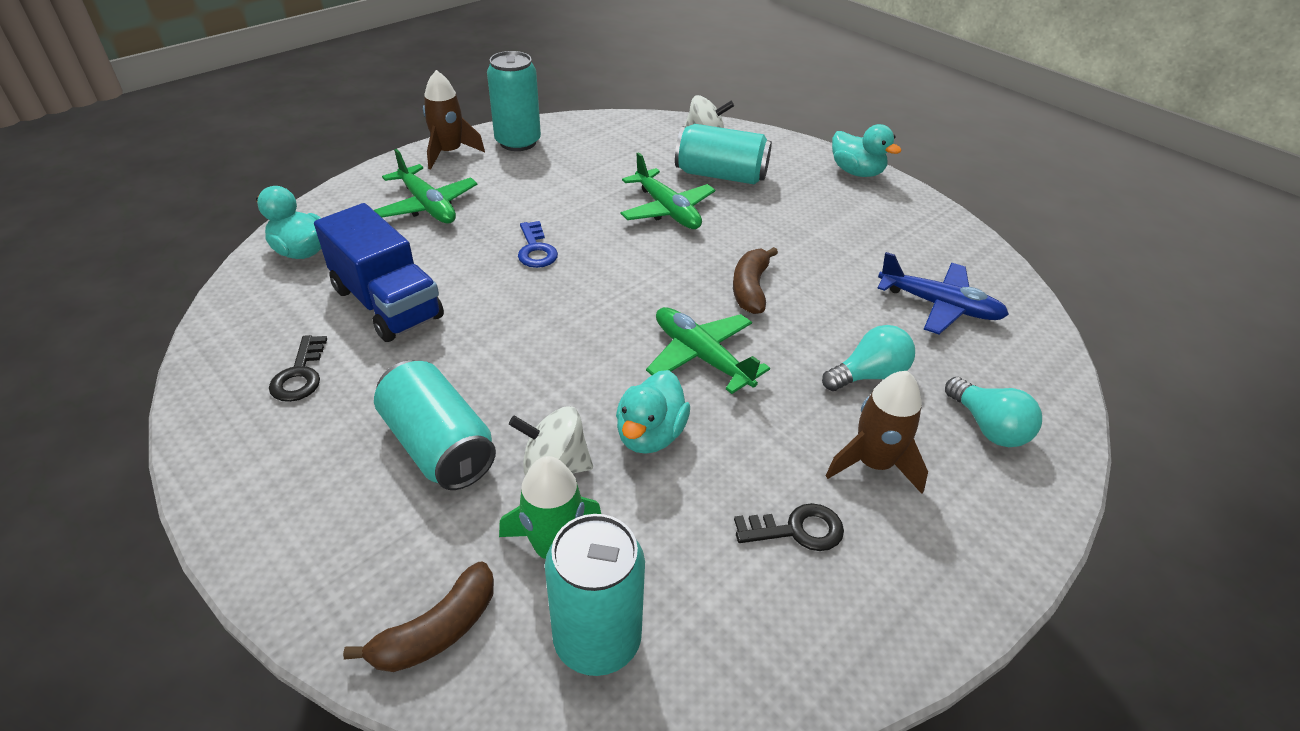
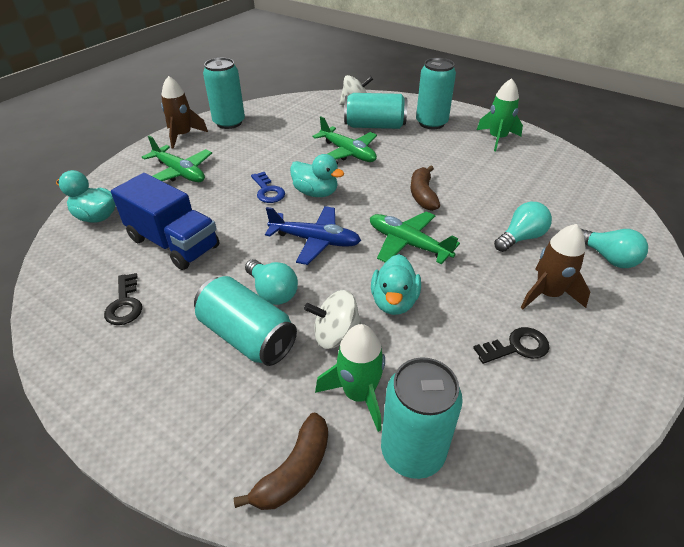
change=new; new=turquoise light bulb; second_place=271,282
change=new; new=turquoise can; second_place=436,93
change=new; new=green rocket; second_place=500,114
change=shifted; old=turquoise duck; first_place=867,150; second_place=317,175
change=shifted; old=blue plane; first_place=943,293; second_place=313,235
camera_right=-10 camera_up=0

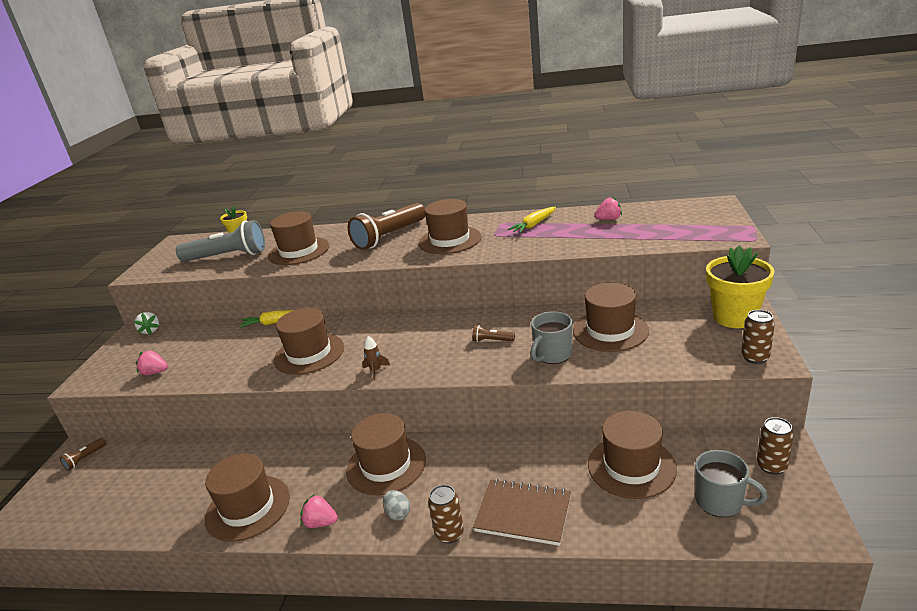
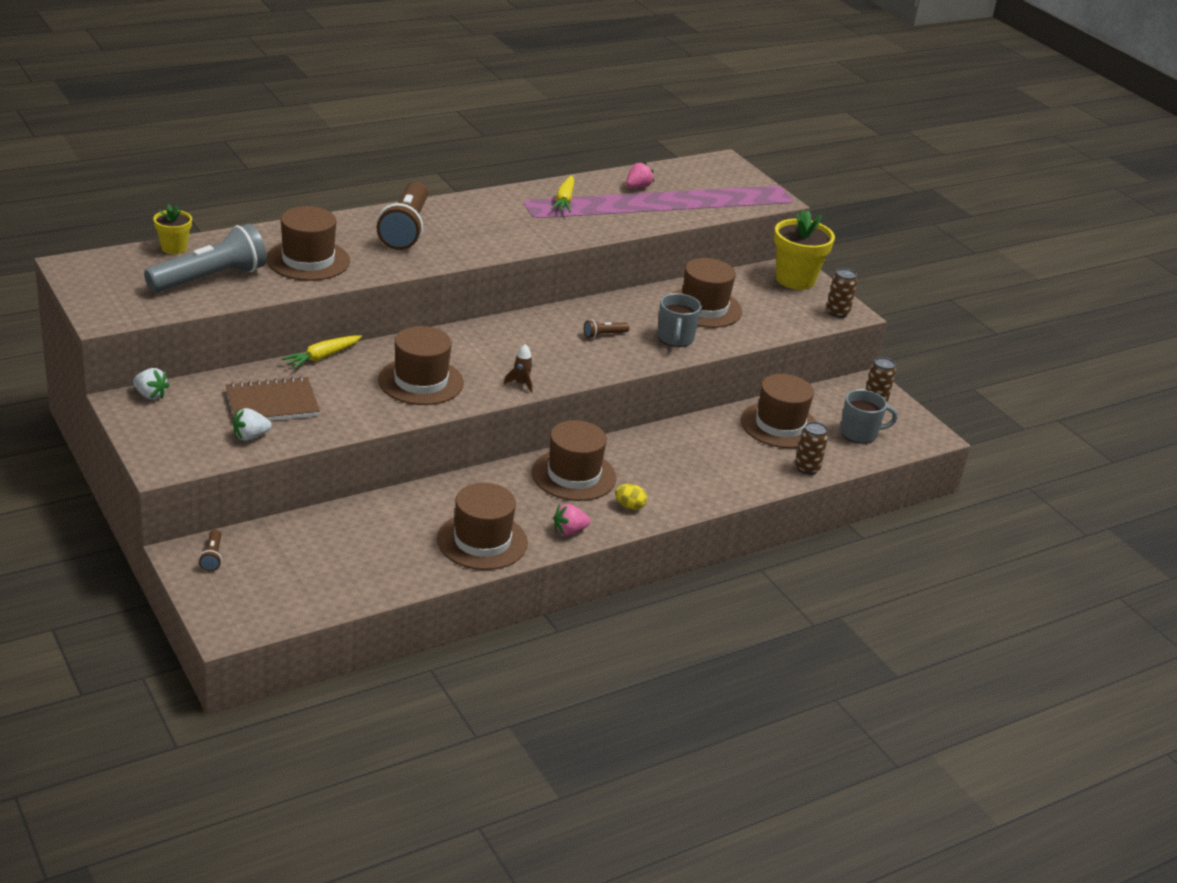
change=gone; old=brown hat; first_place=450,226
change=shifted; old=brown can; first_place=446,514; second_place=811,448
change=shifted; old=brown notebook; first_place=522,512; second_place=272,398
change=repainted; old=pink strawberry; new=white strawberry; first_place=152,362; second_place=252,424
change=repainted; old=grey egg; new=yellow egg; first_place=396,505; second_place=631,497
camera_right=-45 camera_up=5

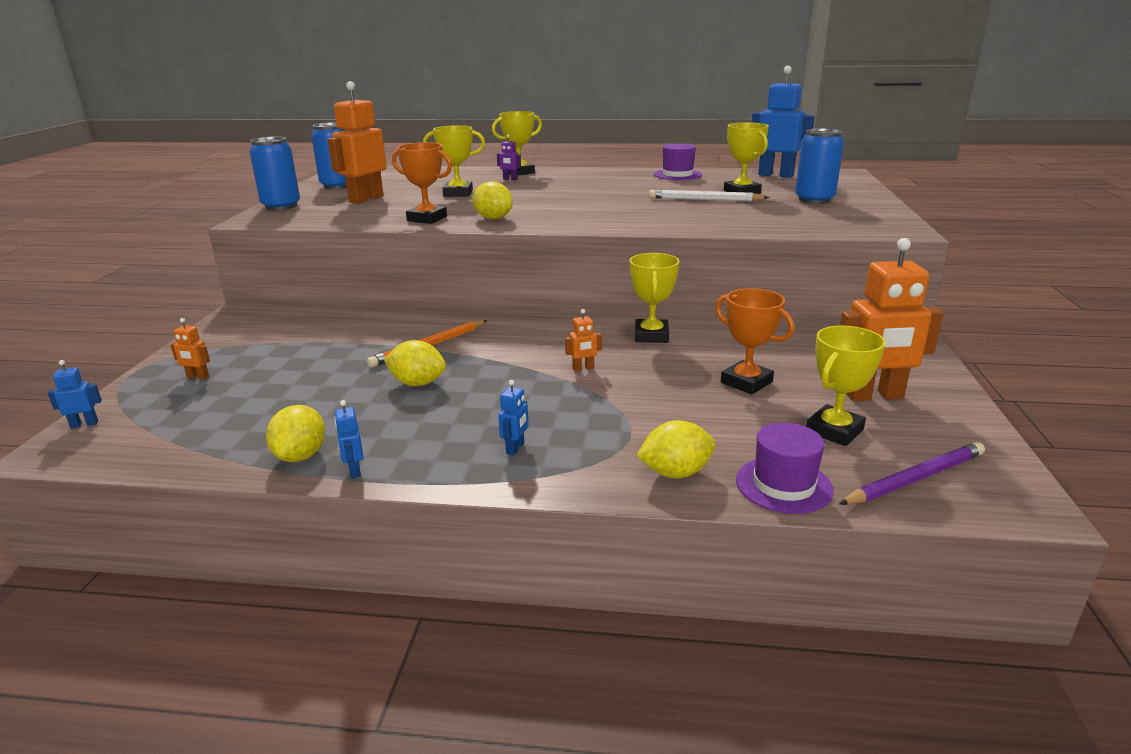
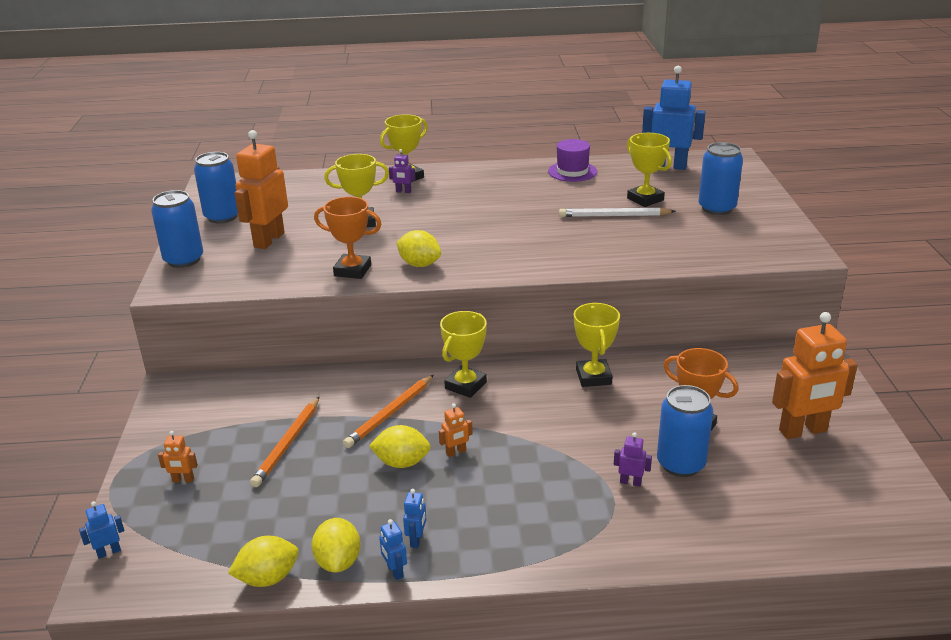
change=gone; old=purple hat; first_place=785,468
change=gone; old=purple pencil; first_place=912,473
change=new; new=orange pencil; second_place=284,442
change=new; new=purple robot; second_place=633,459
change=new; new=blue can; second_place=685,431
change=shifted; old=blue robot; first_place=513,418; second_place=414,518
change=shifted; old=orange robot; first_place=583,340; second_place=456,430
change=shifted; old=yellow lemon; first_place=676,449; second_place=263,561
change=shifted; old=yellow trophy; first_place=846,386; second_place=463,354
camera_right=-10 camera_up=5

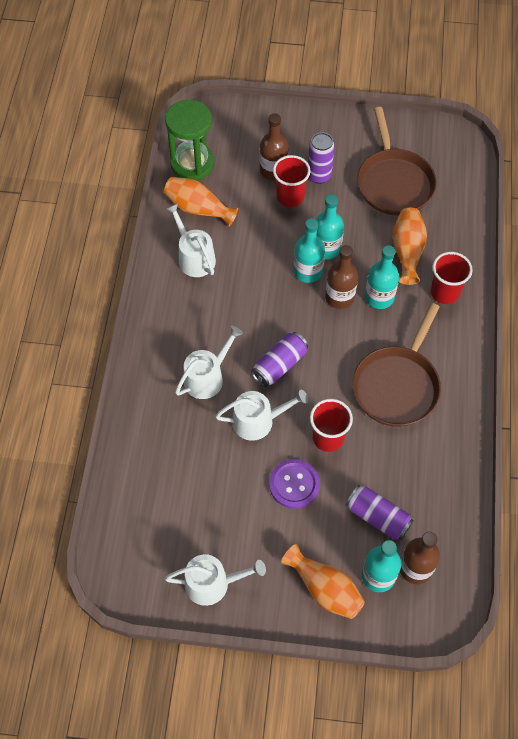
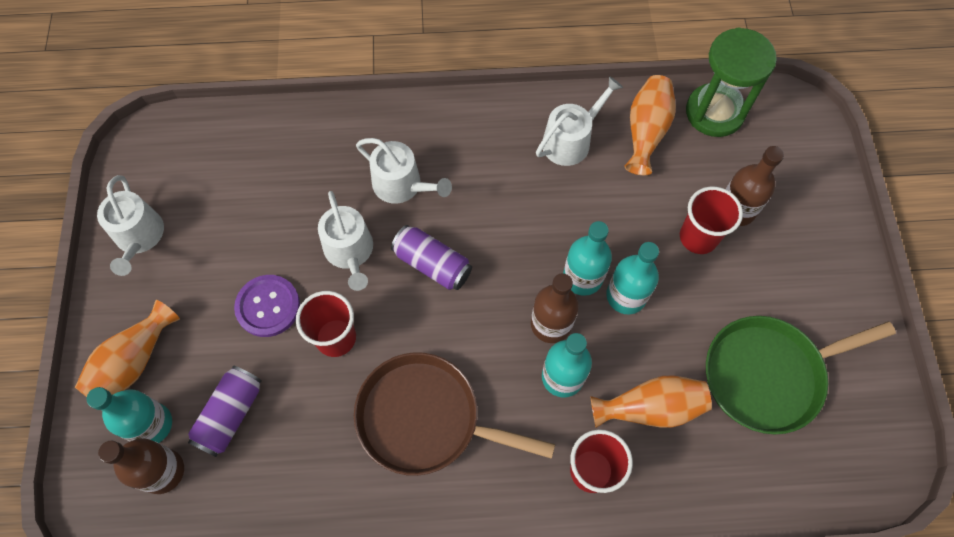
change=gone; old=purple can; first_place=321,158
change=repainted; old=brown pan; new=green pan; first_place=397,161; second_place=801,375
camera_right=80 camera_up=5

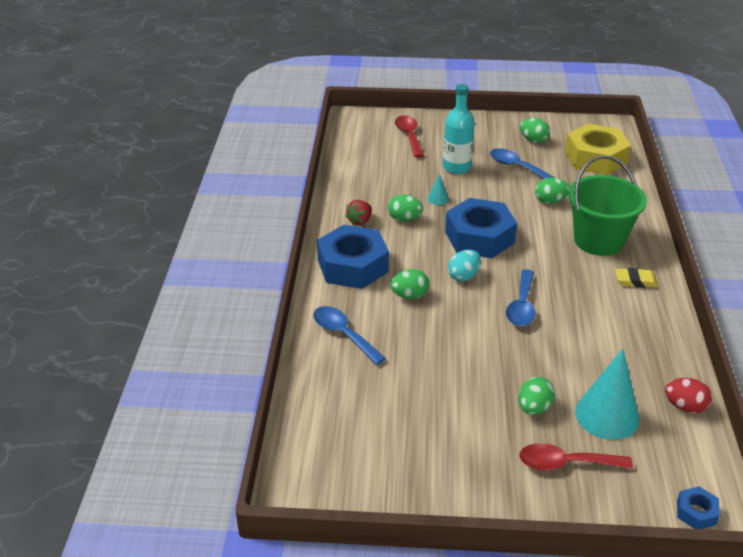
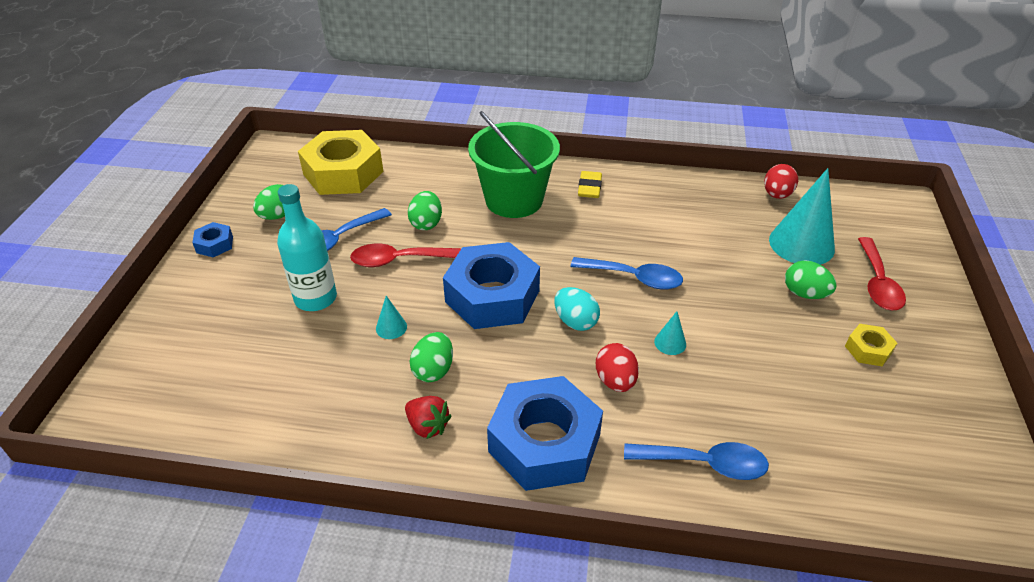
change=new; new=turquoise cone; second_place=670,333
change=new; new=yellow nut; second_place=871,345
change=shifted; old=red spoon; first_place=409,136; second_place=405,255
change=shifted; old=blue nut; first_place=698,507; second_place=212,239
change=repainted; old=green egg; new=red egg; first_place=409,284; second_place=617,367
change=rotated; old=blue spoon; first_place=349,335; second_place=696,461; degrees=-135
camera_right=-85 camera_up=5

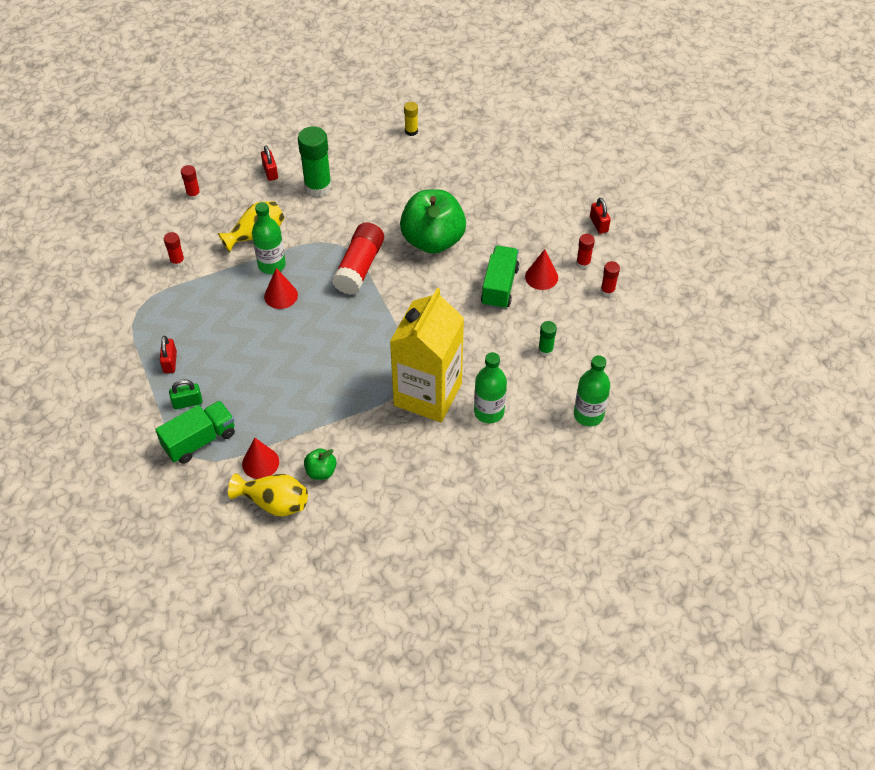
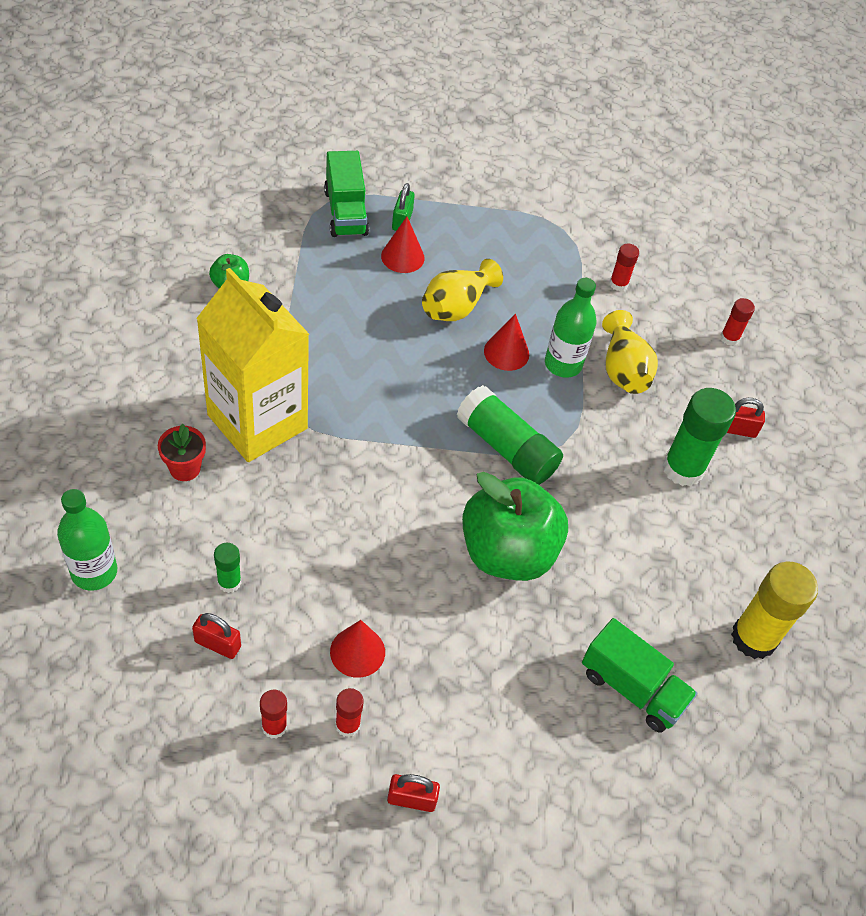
change=shifted; old=red padlock; first_place=168,354; second_place=216,636
change=shifted; old=yellow vase; first_place=268,495; second_place=462,290
change=shifted; old=red cone; first_place=260,458; second_place=403,245
change=shifted; old=green truck; first_place=500,278; second_place=639,675
change=swapped; old=green bottle; new=red flower pot; first_place=490,387; second_place=182,452
change=repainted; old=red glue stick; new=green glue stick; first_place=358,259; second_place=509,435
change=scaled; old=yellow glue stick; first_place=411,119; second_place=774,610; factor=1.98
camera_right=110 camera_up=0

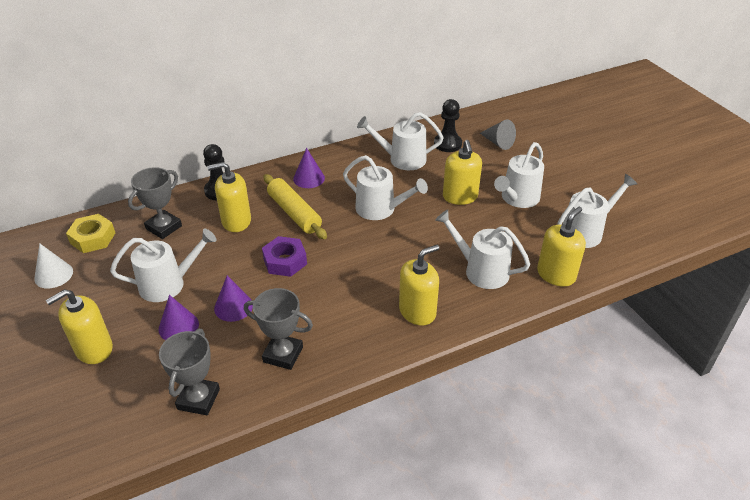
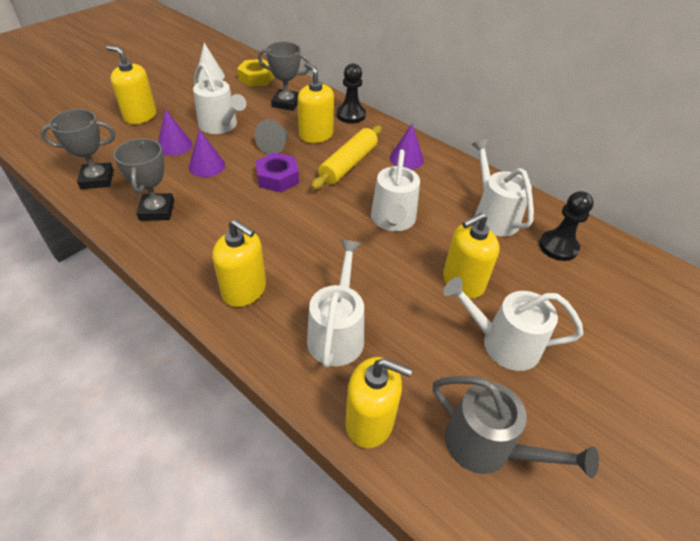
change=shifted; old=grey cone; first_place=498,134; second_place=272,137
change=repainted; old=white watering can; new=grey watering can; first_place=597,211; second_place=516,427
camera_right=65 camera_up=5

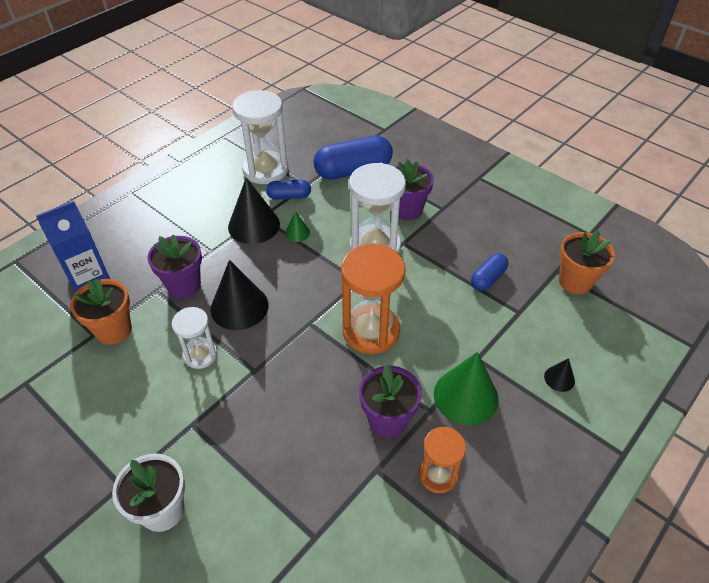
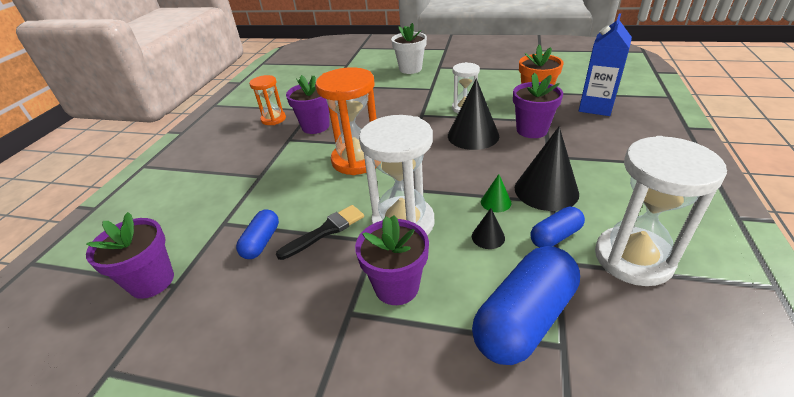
change=gone; old=green cone; first_place=466,388
change=new; new=black brush; second_place=320,232
change=shifted; old=black cone; first_place=559,375; second_place=488,228
change=repainted; old=orange flower pot; new=purple flower pot; first_place=587,262; second_place=130,255
camera_right=155 camera_up=-10

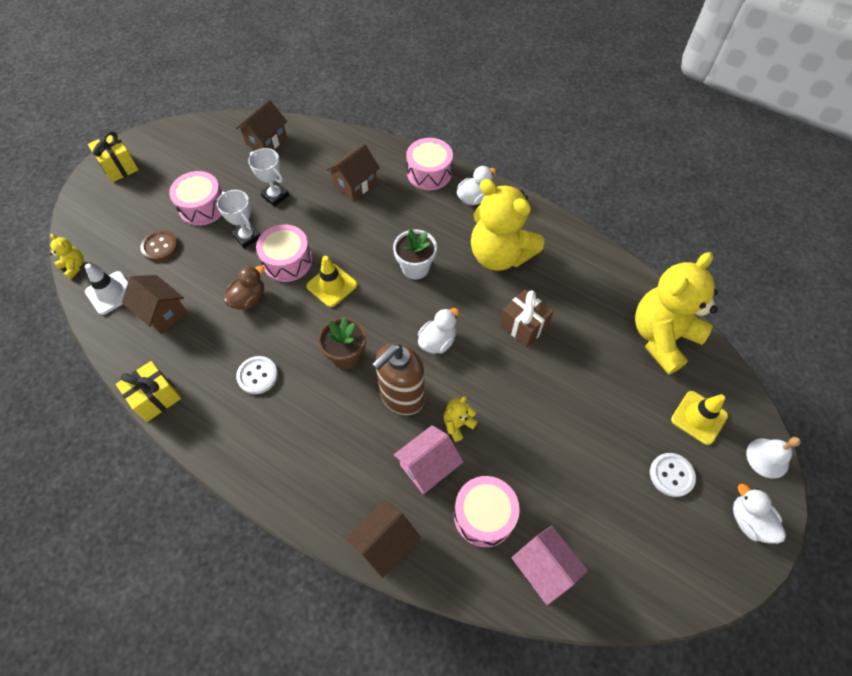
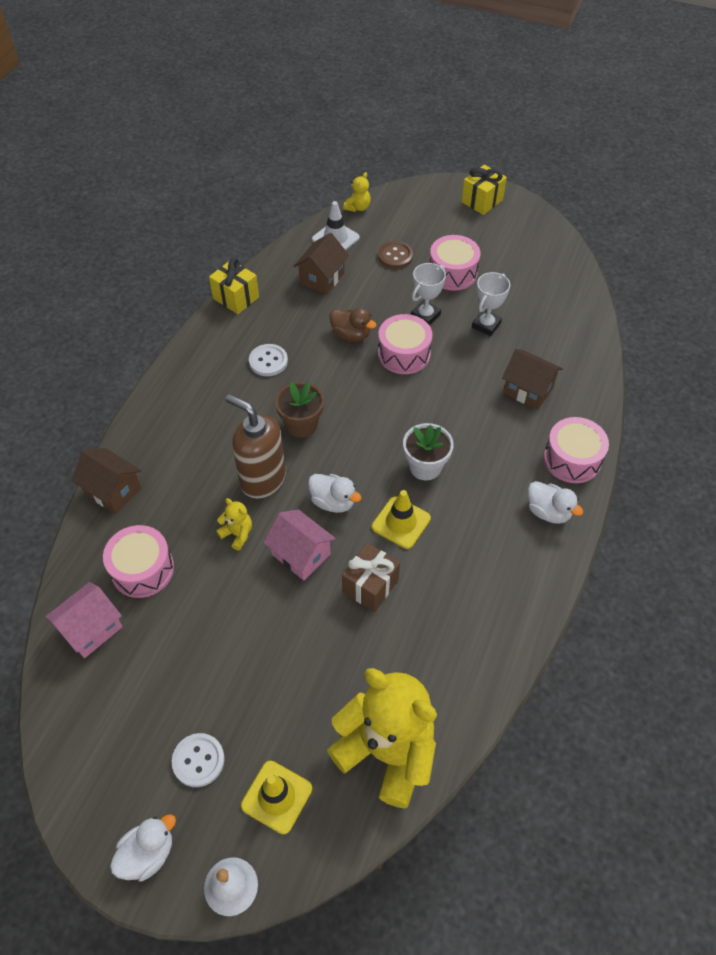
change=gone; old=brown house; first_place=261,125
change=gone; old=yellow teddy bear; first_place=507,225
change=shifted; old=yellow traffic cone; first_place=331,281; second_place=401,519
change=shifted; old=pink house; first_place=428,459; second_place=299,545
camera_right=80 camera_up=-5

